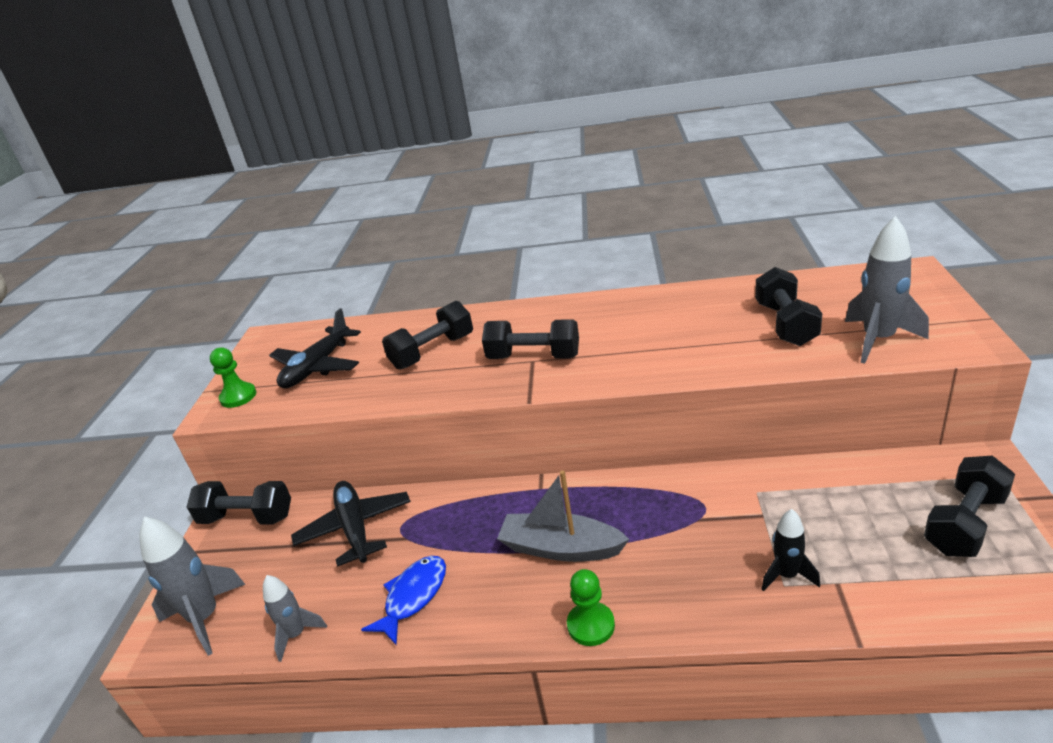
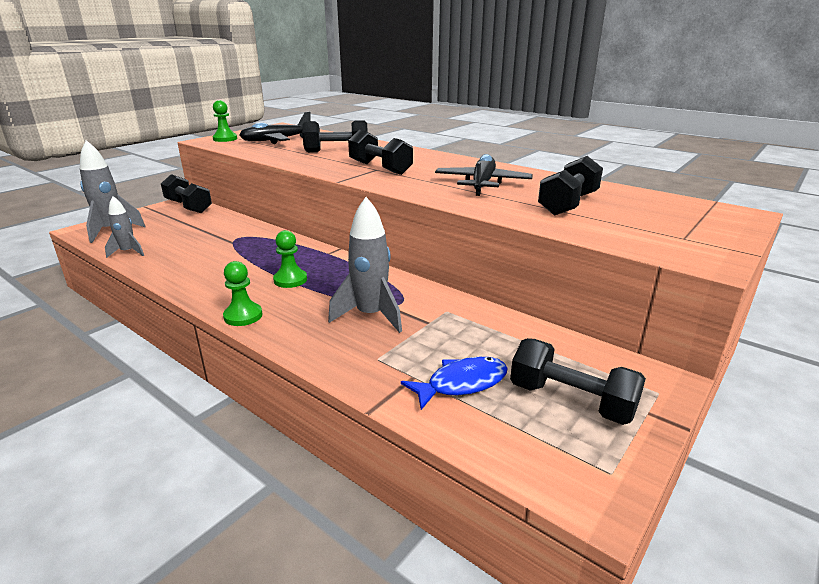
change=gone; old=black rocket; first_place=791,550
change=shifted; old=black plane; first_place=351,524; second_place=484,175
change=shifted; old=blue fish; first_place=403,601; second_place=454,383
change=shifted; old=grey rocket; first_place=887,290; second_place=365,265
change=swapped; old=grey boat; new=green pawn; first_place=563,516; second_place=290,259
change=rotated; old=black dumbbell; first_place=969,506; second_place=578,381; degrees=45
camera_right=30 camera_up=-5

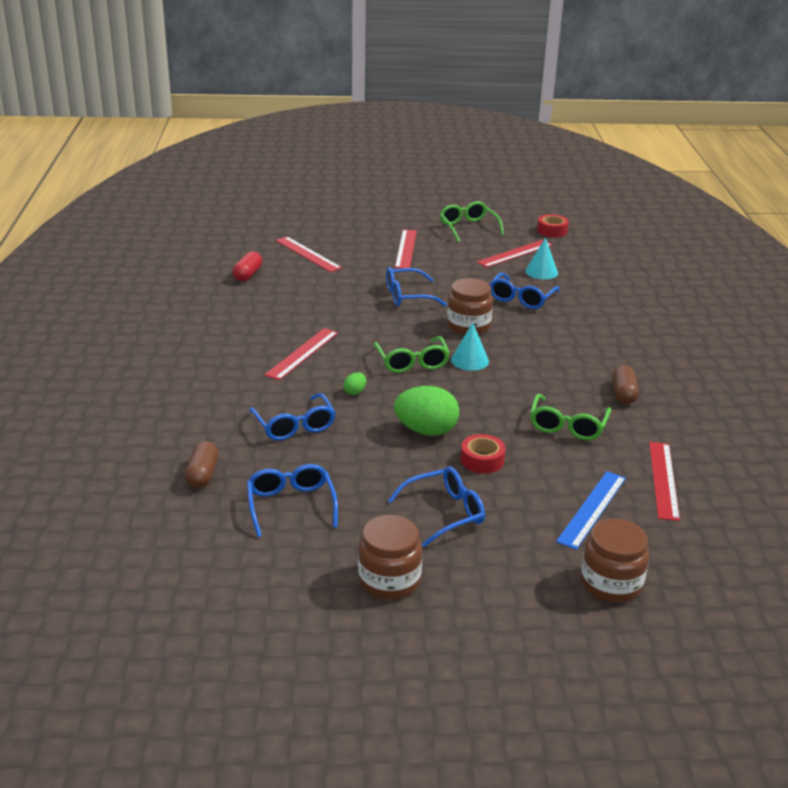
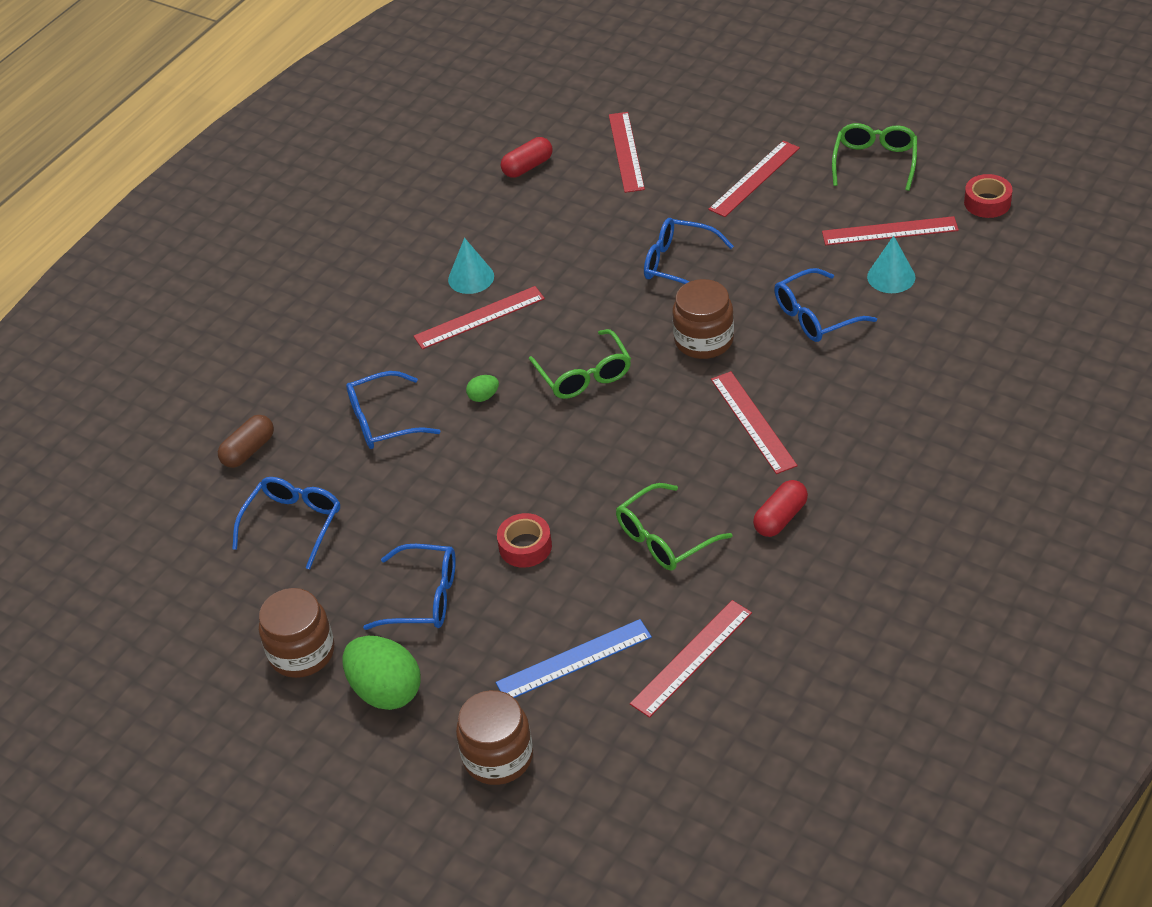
change=new; new=red ruler; second_place=754,422
change=shifted; old=green egg; first_place=426,411; second_place=381,673
change=shifted; old=turquoise cone; first_place=470,347; second_place=471,266
change=repainted; old=brown capsule; new=red capsule; first_place=625,384; second_place=780,508
change=rotated; old=blue glasses; first_place=292,417; second_place=393,410; degrees=60
change=rotated; old=green glasses; first_place=412,354; second_place=580,364; degrees=-45
camera_right=40 camera_up=15

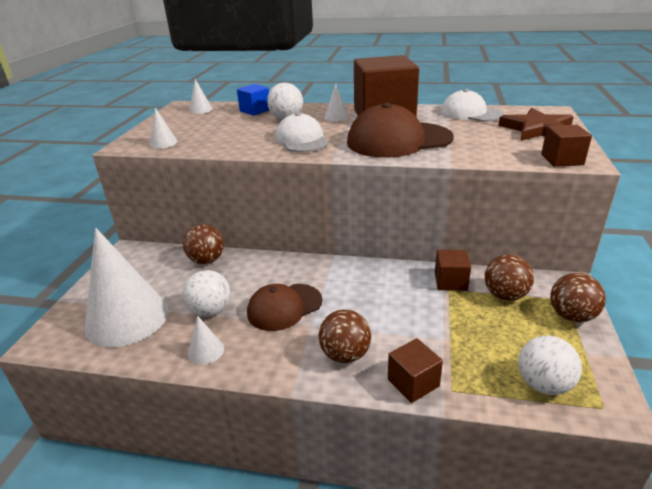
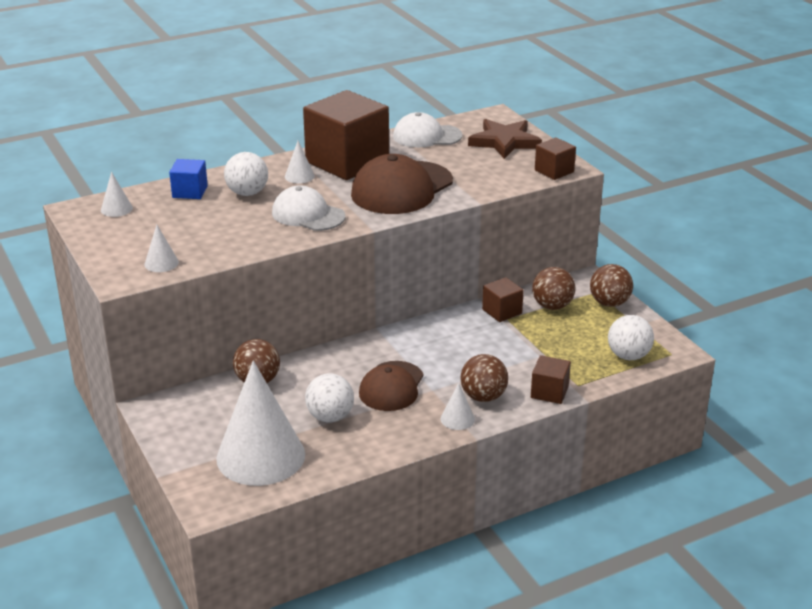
change=shifted; old=white cone; first_place=206,340; second_place=458,406
camera_right=-40 camera_up=0

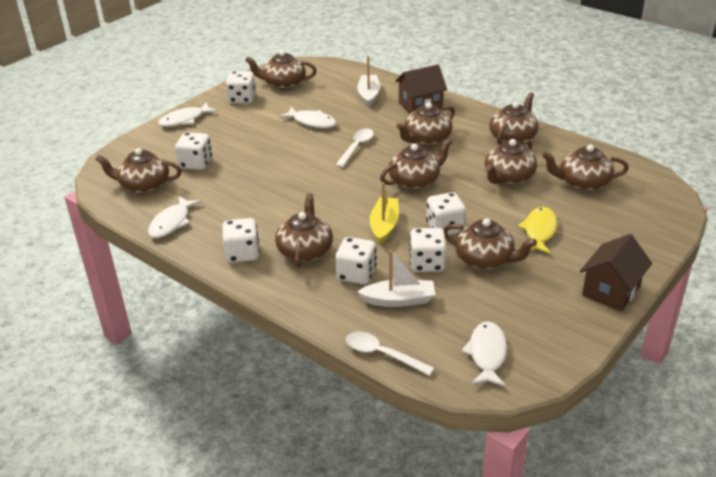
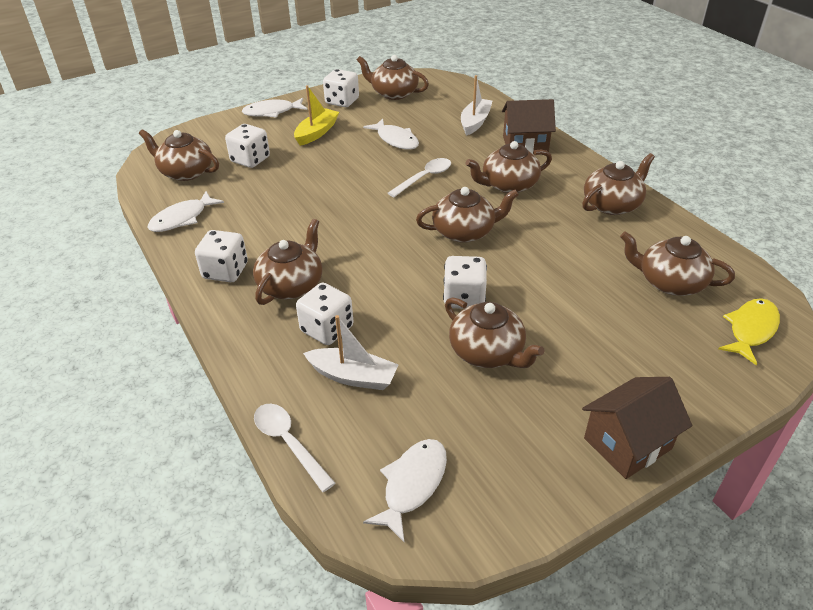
change=gone; old=white dice; first_place=427,250
change=gone; old=brown teapot; first_place=511,162
change=shifted; old=yellow boat; first_place=384,213; second_place=316,115
change=shifted; old=yellow fish; first_place=537,230; second_place=749,331
camera_right=20 camera_up=5

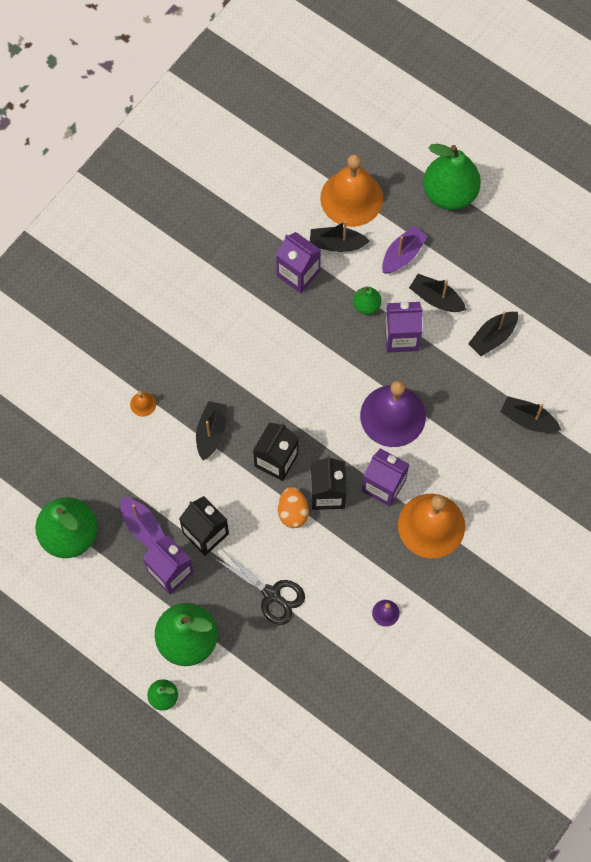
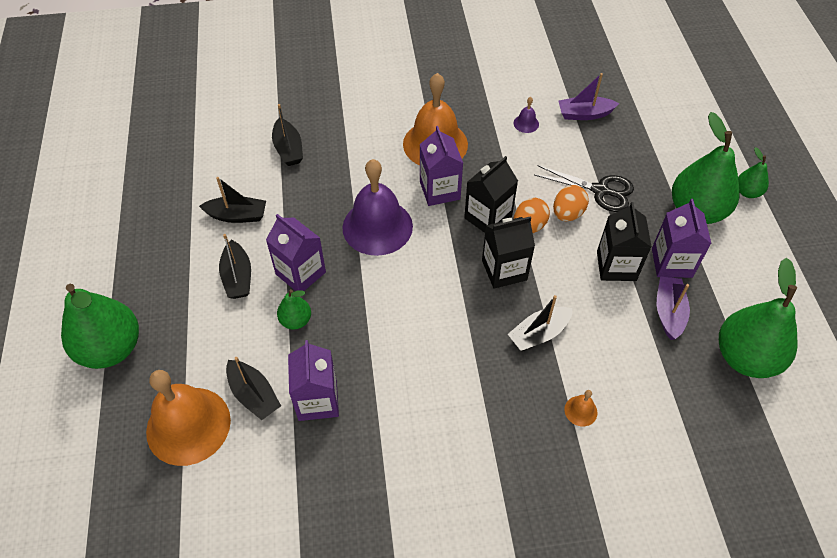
change=new; new=orange egg; second_place=571,203
change=shifted; old=purple boat; first_place=405,250; second_place=588,96
change=rotated; old=black scissors; first_place=260,587; second_place=584,188; degrees=120
camera_right=-135 camera_up=-15

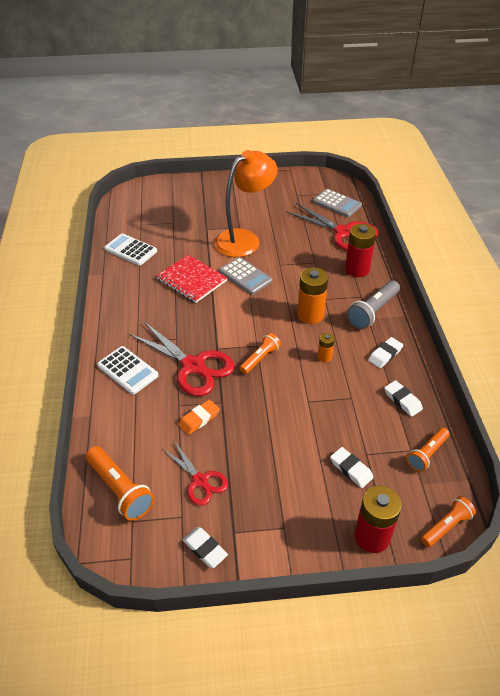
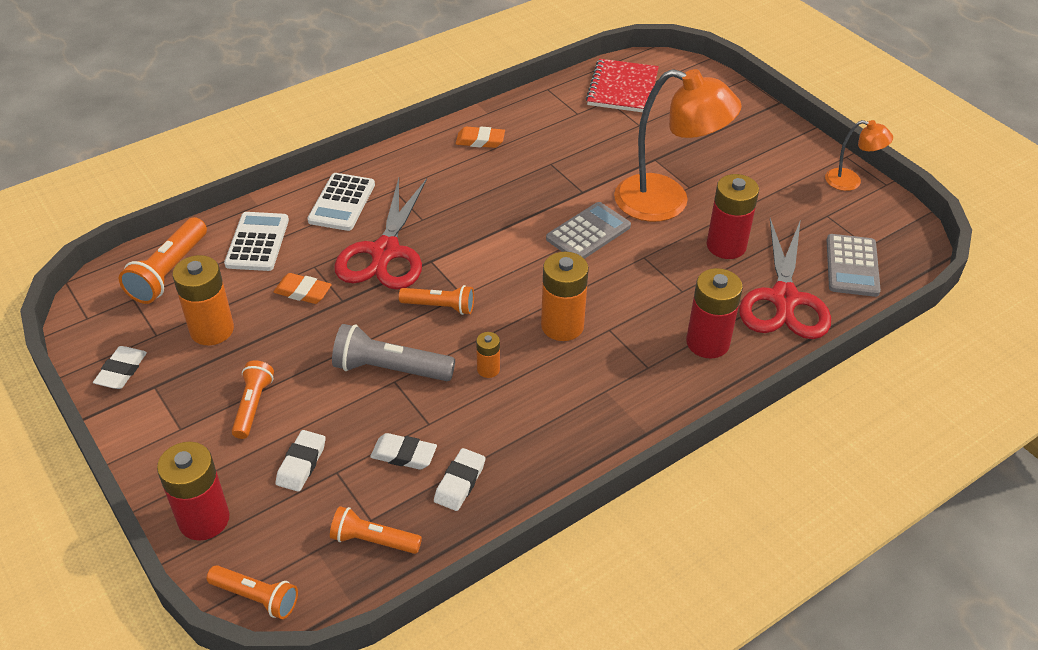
change=new; new=orange flashlight; second_place=253,400
change=new; new=orange eraser; second_place=480,137
change=new; new=red battery; second_place=733,216
change=new; new=orange lamp; second_place=859,155
change=shifted; old=white calculator; first_place=130,249; second_place=256,241
change=shifted; old=red notebook; first_place=192,279; second_place=622,85
change=shifted; old=grey flashlight; first_place=373,304; second_place=393,352
change=shifted; old=white eraser; first_place=385,352; second_place=403,451
change=swapped; old=red scissors; new=orange battery; first_place=195,473; second_place=203,300
change=rotated; old=grey calculator; first_place=245,276; second_place=588,230; degrees=-150
camera_right=60 camera_up=0

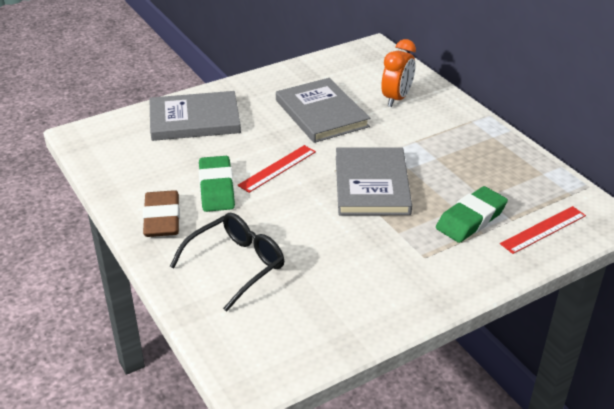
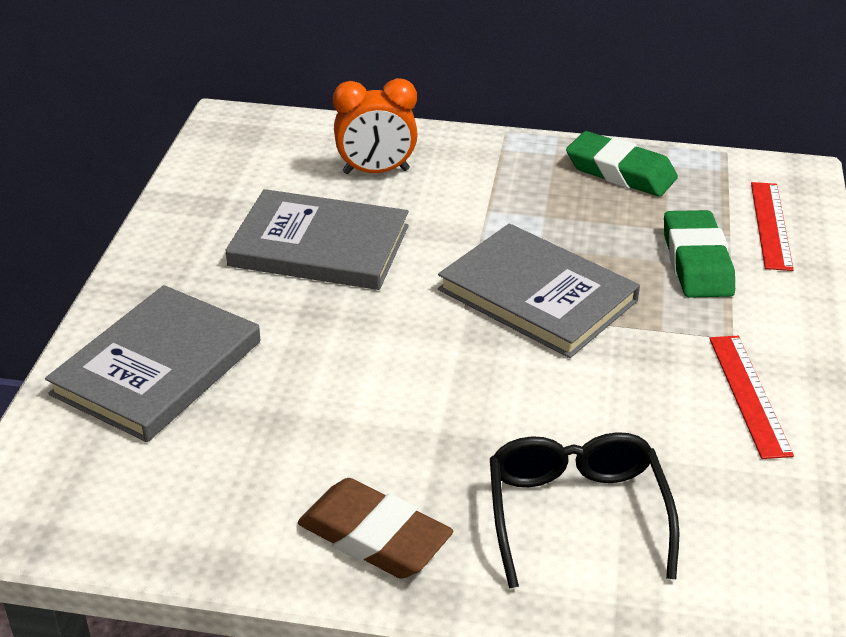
change=shifted; old=green eraser; first_place=217,184; second_place=622,164
change=shifted; old=red ruler; first_place=276,169; second_place=751,397
change=rotated; old=orange clock; first_place=398,73; second_place=375,126; degrees=105
camera_right=-50 camera_up=0

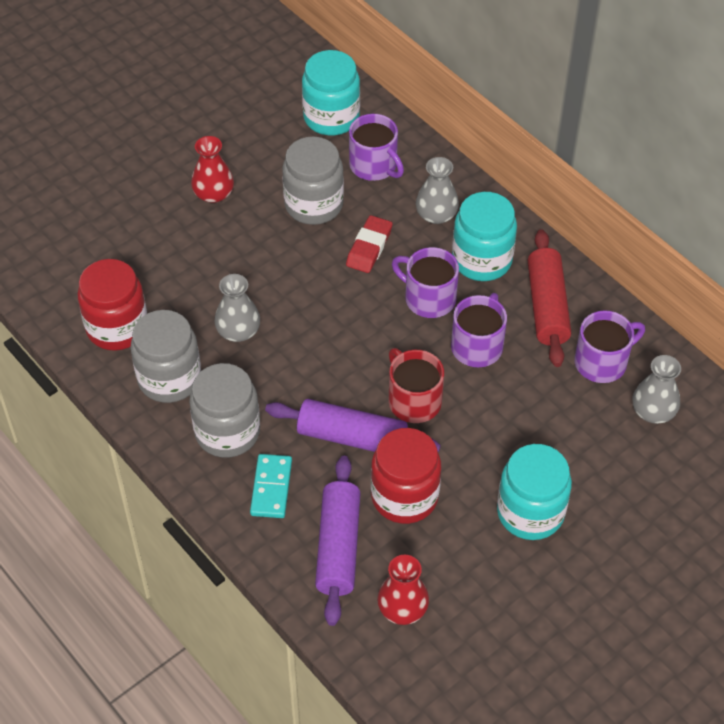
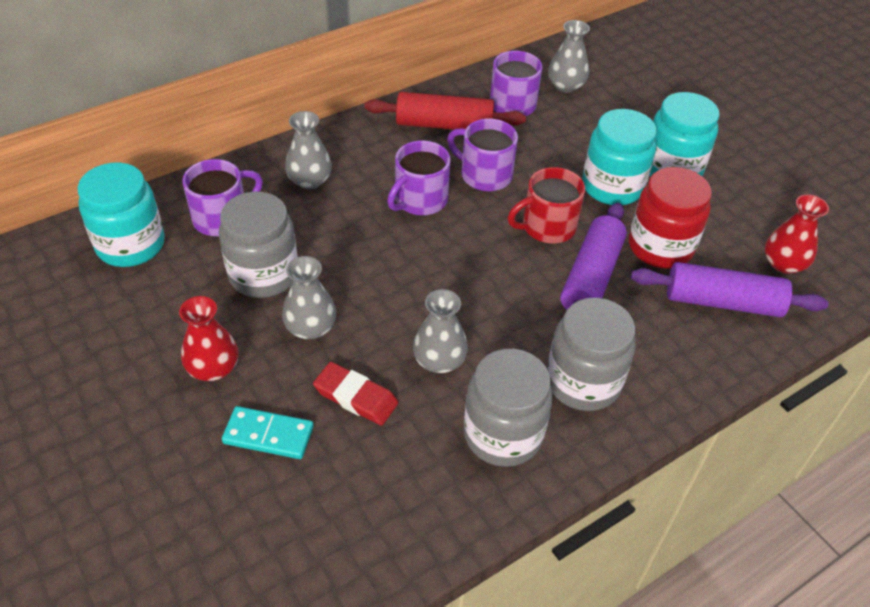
change=gone; old=red jar; first_place=112,305
change=new; new=grey vase; second_place=309,297
change=shifted; old=turquoise domino; first_place=271,486; second_place=268,432
change=shifted; old=red eraser; first_place=369,244; second_place=355,394
change=shifted; old=turquoise jar; first_place=484,236; second_place=619,157
camera_right=-85 camera_up=-5

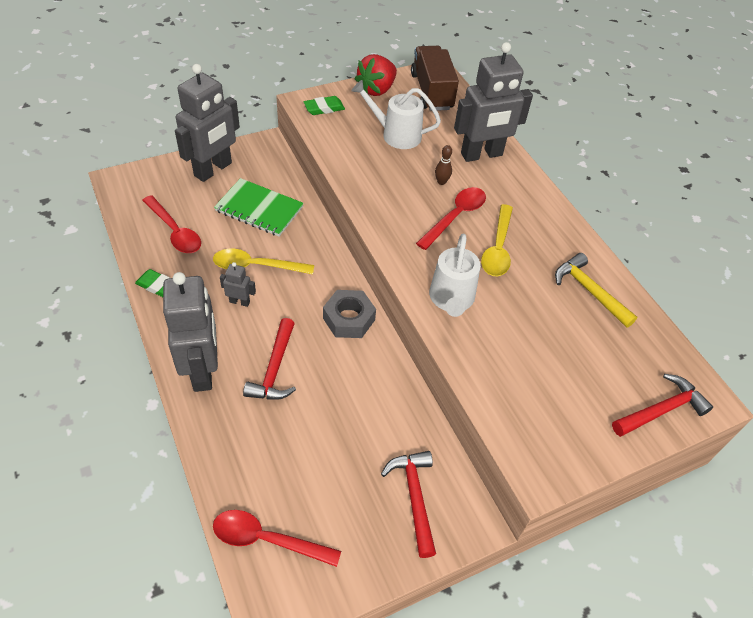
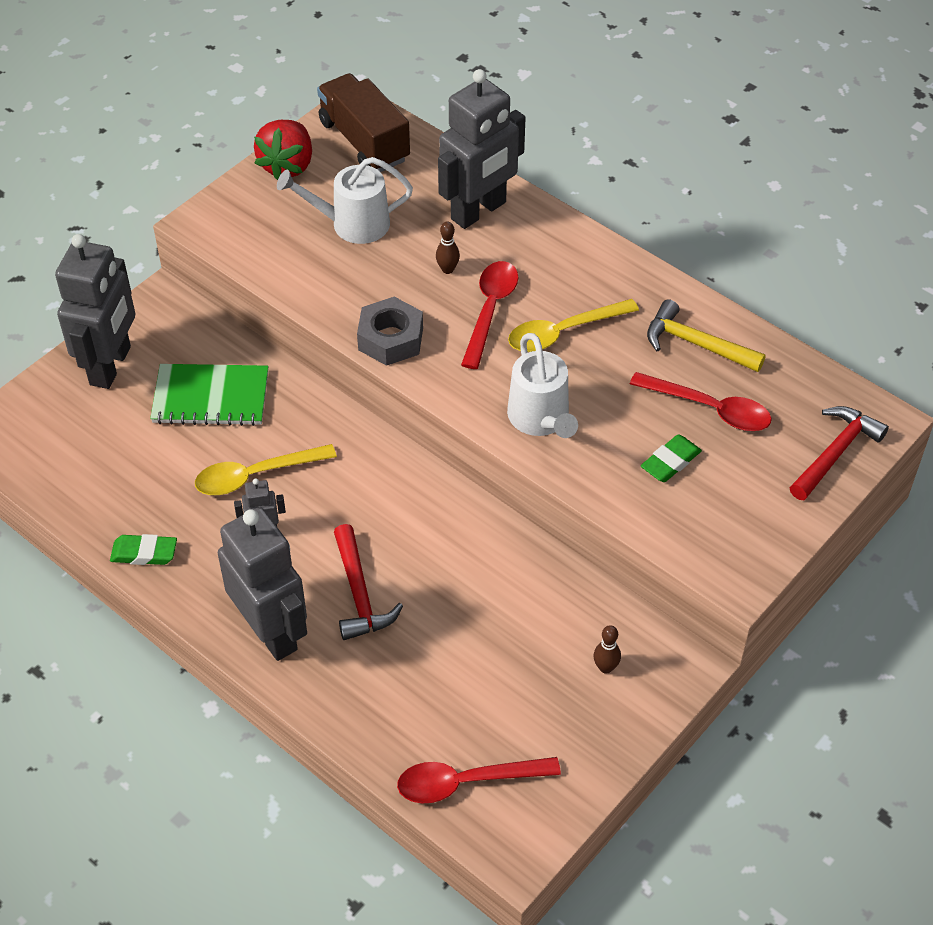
change=shifted; old=red spoon; first_place=171,224; second_place=701,401
change=shifted; old=green eraser; first_place=324,105; second_place=671,458
change=shifted; old=grey nut; first_place=349,314; second_place=390,331
change=swapped; old=red hammer; new=brown bowling pin; first_place=408,504; second_place=607,649
change=rotated; old=yellow spoon; first_place=497,240; second_place=573,325; degrees=75
camera_right=-20 camera_up=0

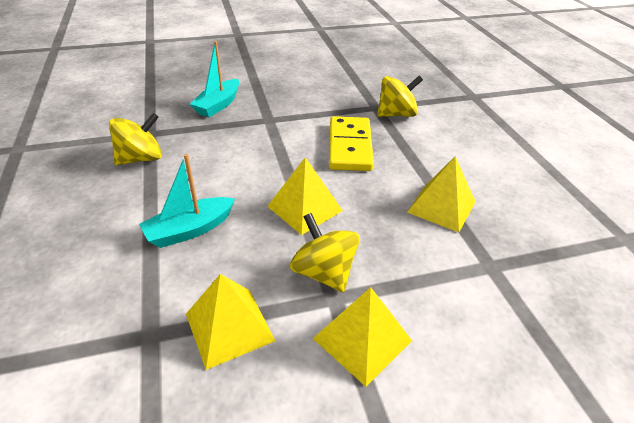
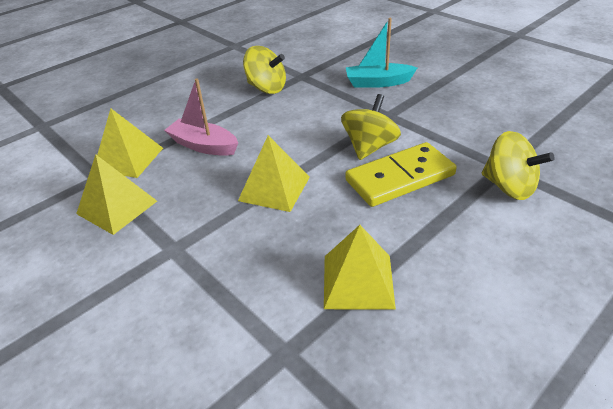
change=shifted; old=yellow spinning top; first_place=325,252; second_place=371,127
change=shifted; old=yellow pyramid; first_place=362,337; second_place=130,143
change=repainted; old=turquoise boat; new=pink boat; first_place=187,201; second_place=201,117
camera_right=65 camera_up=0

